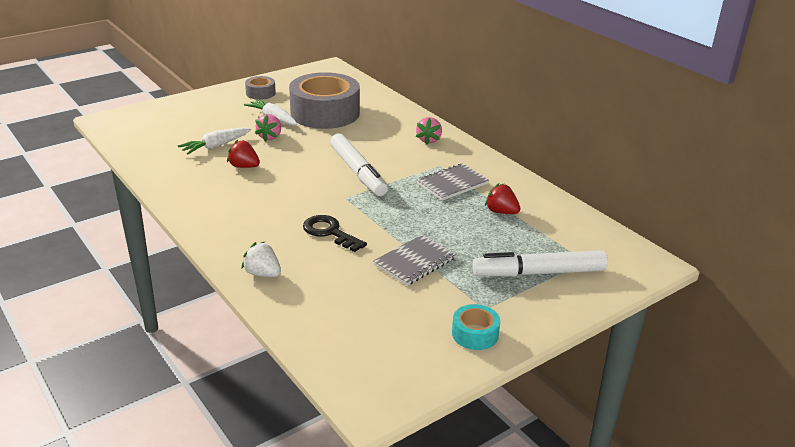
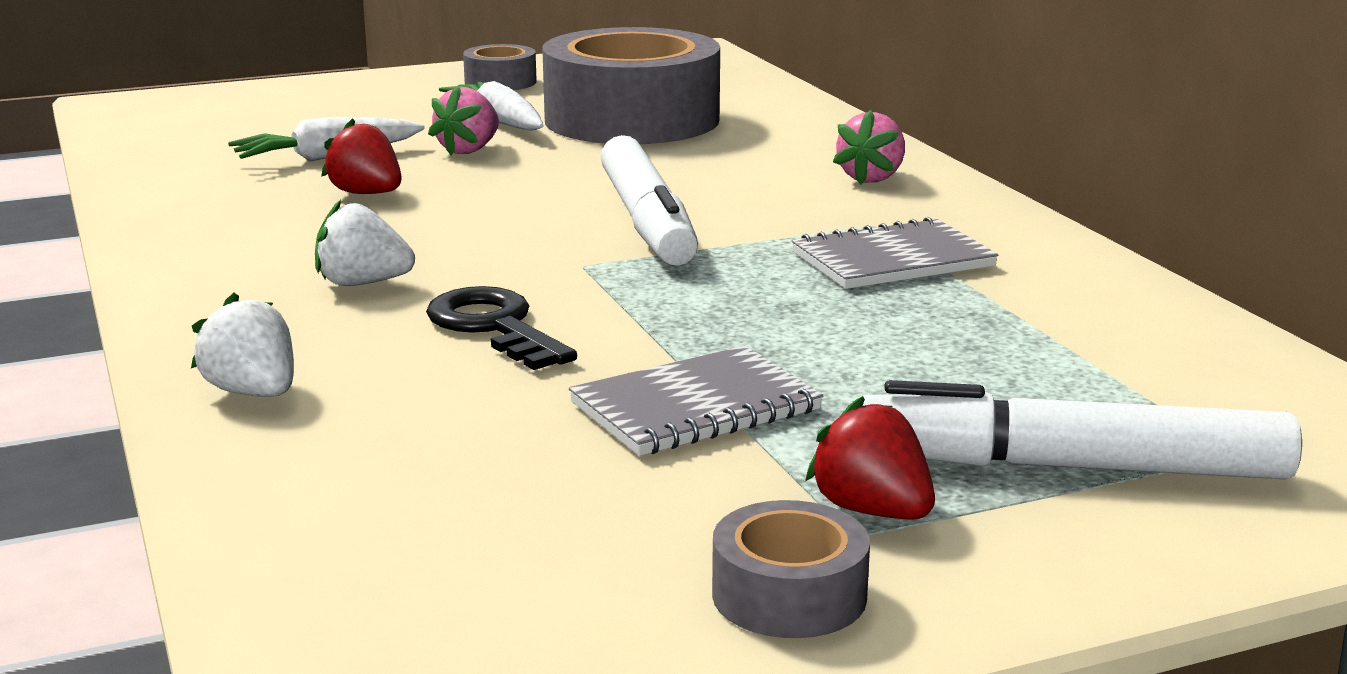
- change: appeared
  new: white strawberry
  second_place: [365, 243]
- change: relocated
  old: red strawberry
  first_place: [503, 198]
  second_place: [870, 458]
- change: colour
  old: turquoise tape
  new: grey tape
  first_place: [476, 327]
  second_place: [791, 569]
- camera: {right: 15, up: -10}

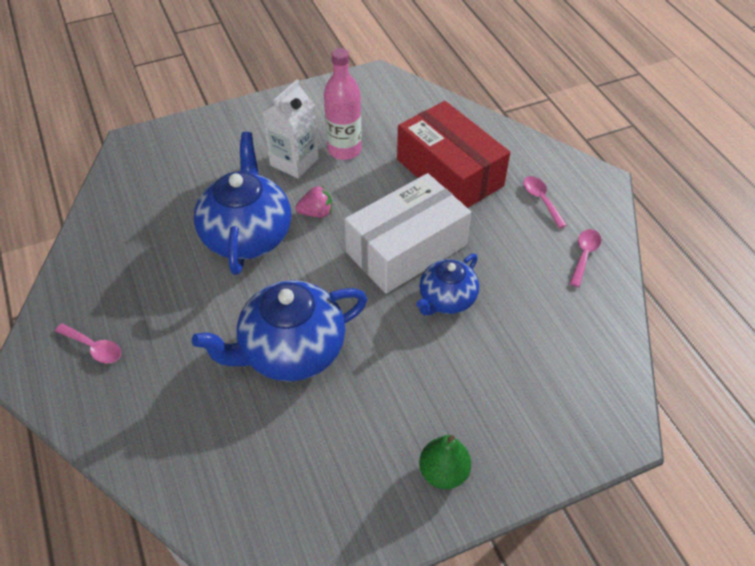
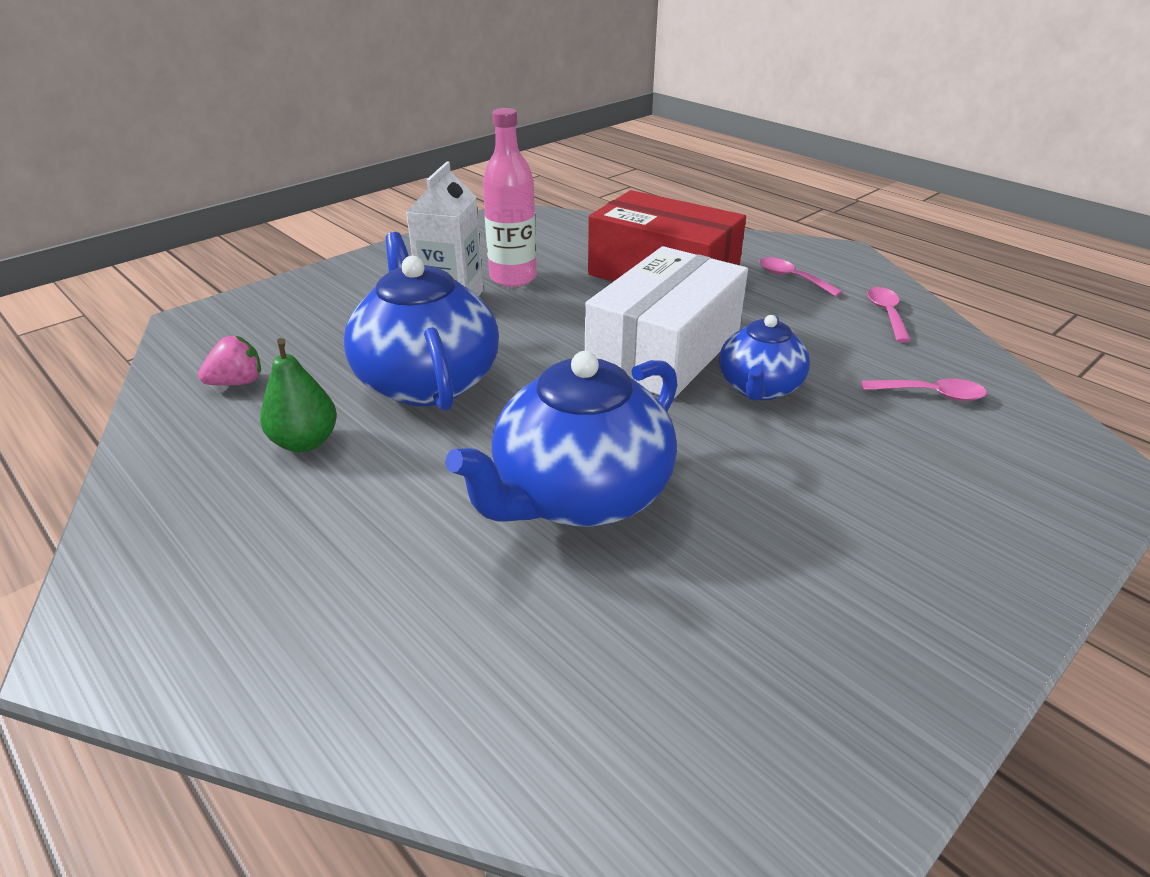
- change: relocated
  old: pink spoon
  first_place: [88, 343]
  second_place: [924, 389]
- change: relocated
  old: pink strawberry
  first_place: [314, 201]
  second_place: [229, 361]
- change: relocated
  old: green pear
  first_place: [445, 462]
  second_place: [298, 395]
- camera: {right: -20, up: -15}

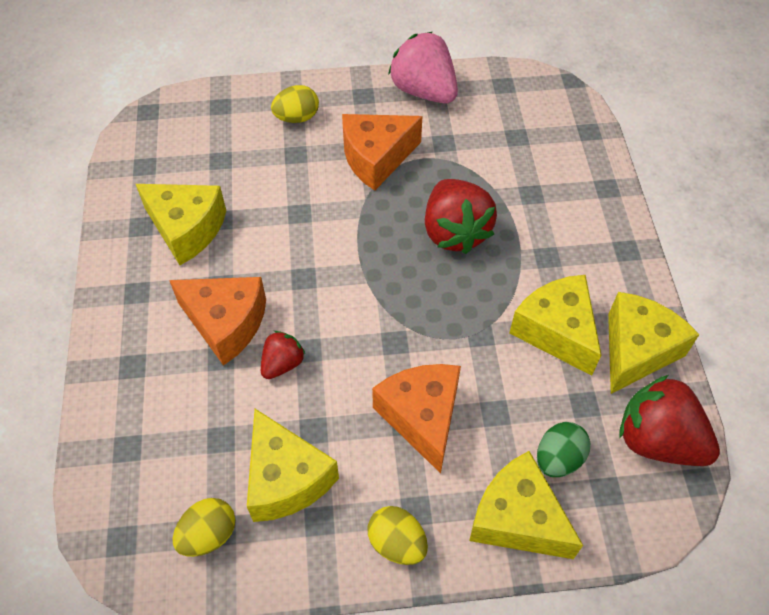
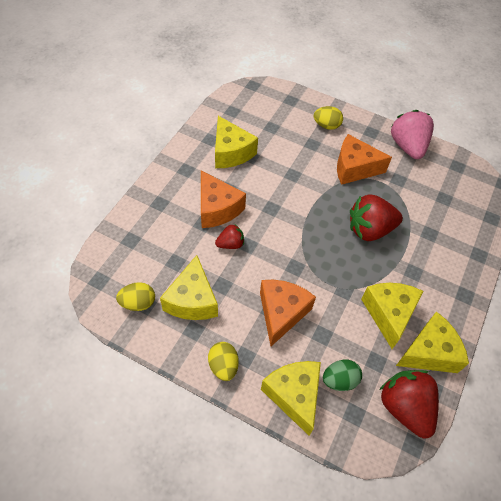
- change: spun
  old: red strawberry
  first_place: [461, 216]
  second_place: [376, 217]
  degrees: 60
- camera: {right: 30, up: 0}

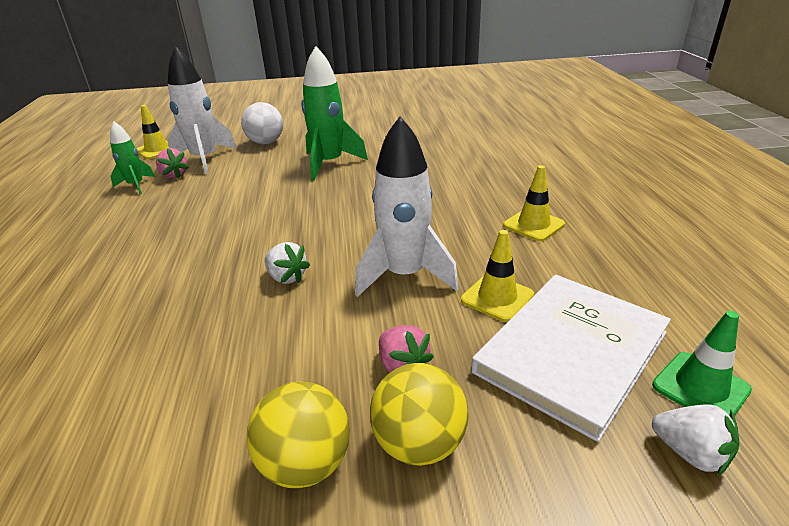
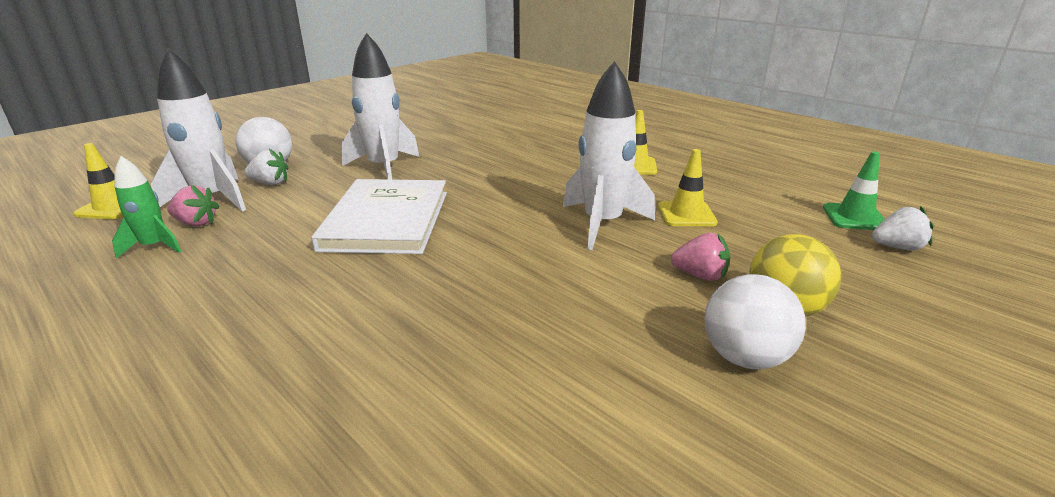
- change: relocated
  old: white strawberry
  first_place: [287, 263]
  second_place: [266, 167]
- change: relocated
  old: white book
  first_place: [571, 358]
  second_place: [379, 216]
- change: colour
  old: yellow ball
  new: white ball
  first_place: [298, 435]
  second_place: [755, 321]
- change: colour
  old: green rocket
  new: white rocket
  first_place: [334, 113]
  second_place: [380, 106]
- camera: {right: -40, up: -5}

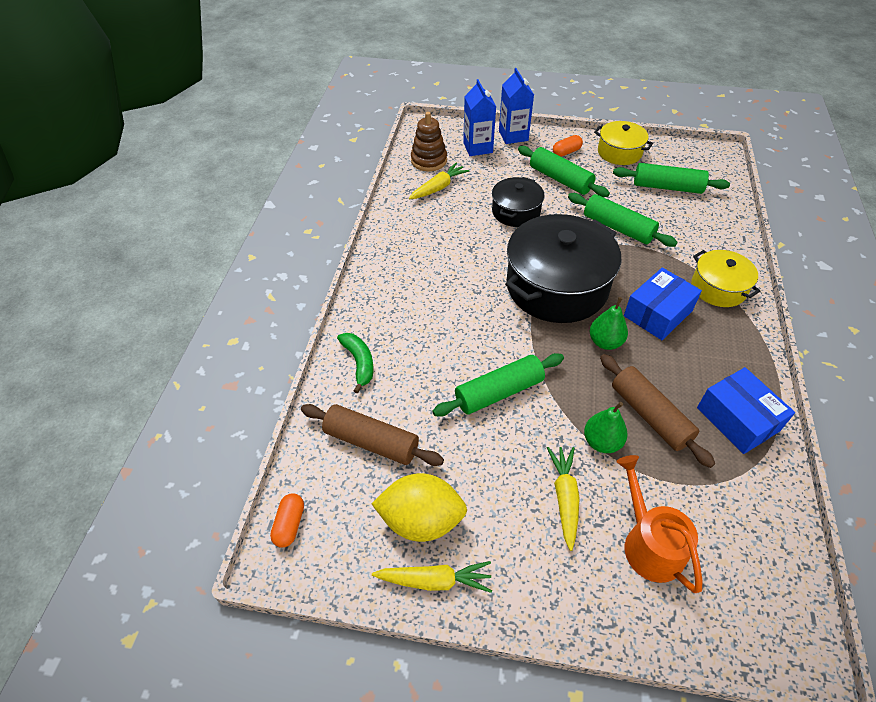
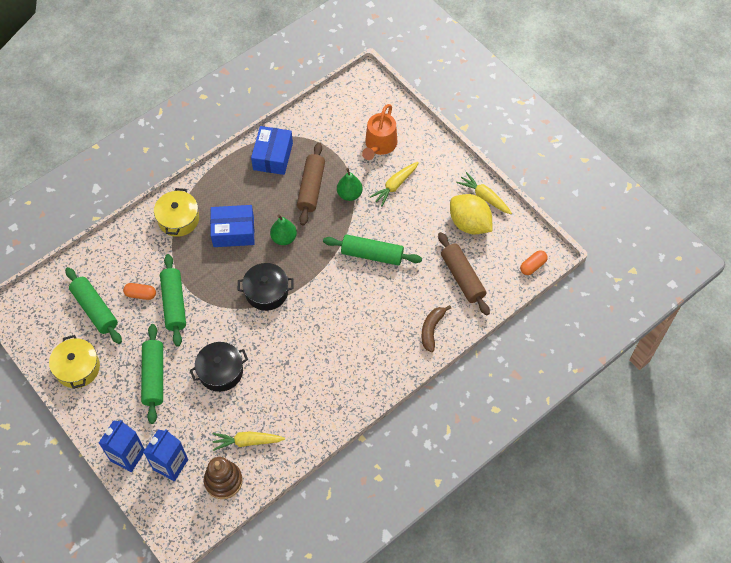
- change: relocated
  old: orange capsule
  first_place: [568, 146]
  second_place: [139, 291]
- change: colour
  old: green banana
  new: brown banana
  first_place: [355, 363]
  second_place: [436, 328]
- change: size
  old: black pot
  first_place: [563, 268]
  second_place: [265, 287]
  factor: 0.53
- camera: {right: -140, up: 10}

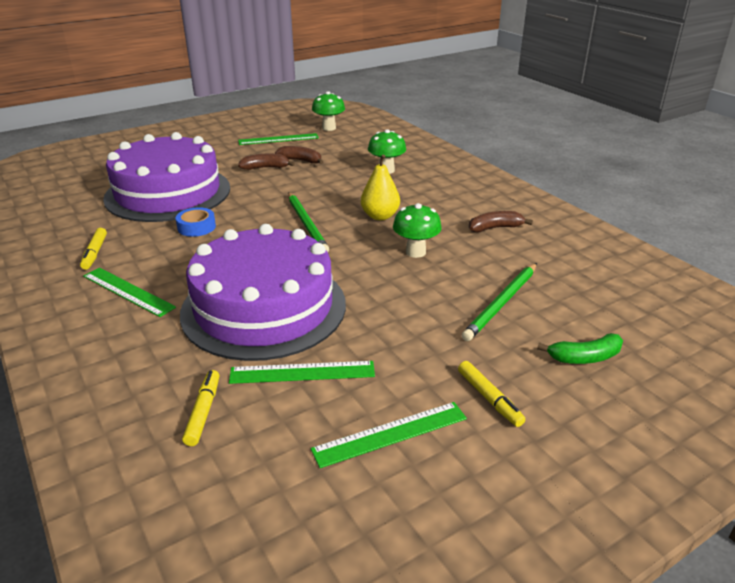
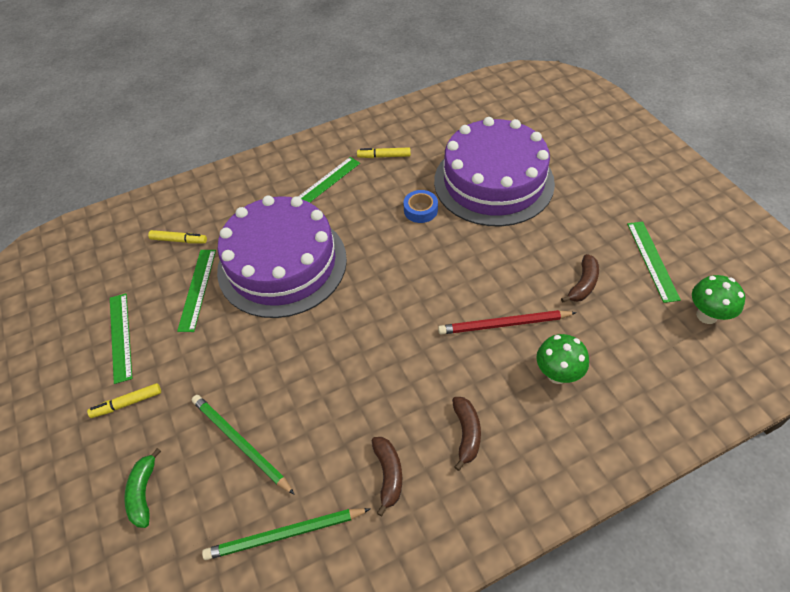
- change: missing
  old: yellow pear
  first_place: [380, 187]
- change: missing
  old: green mushroom
  first_place: [417, 230]
- change: appeared
  new: red pencil
  second_place: [507, 322]
- change: relocated
  old: brown banana
  first_place: [266, 162]
  second_place: [466, 434]
- change: relocated
  old: green pencil
  first_place: [308, 222]
  second_place: [286, 534]
- camera: {right: 100, up: 20}

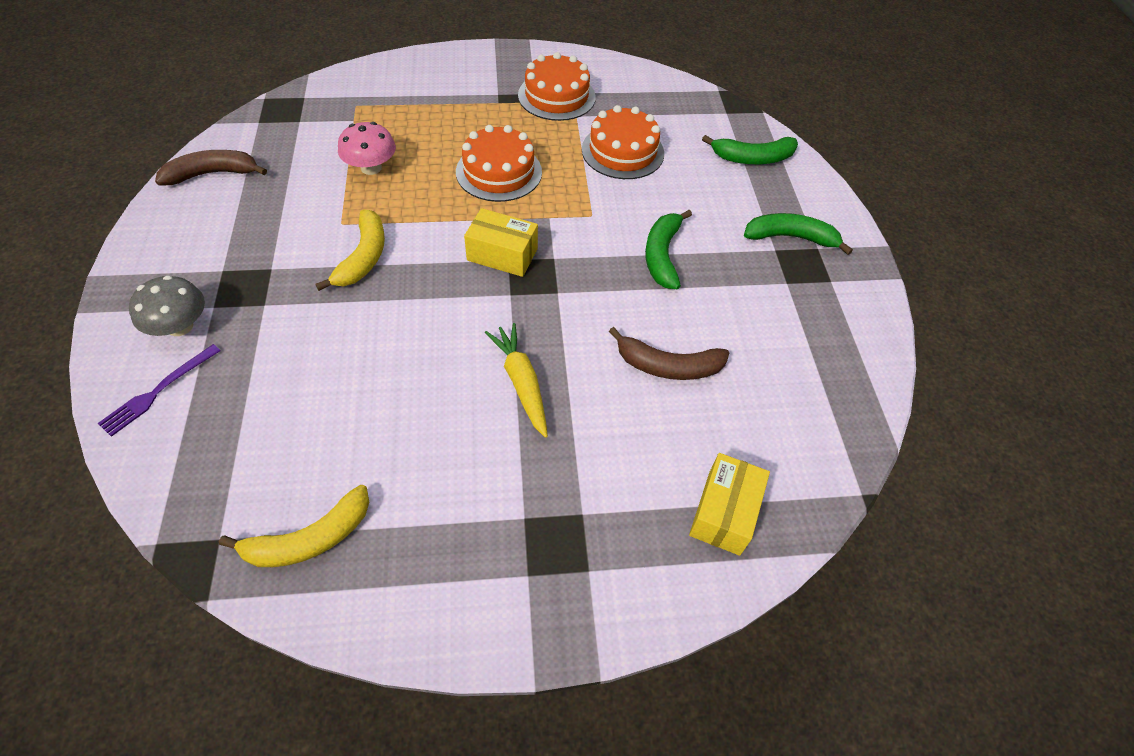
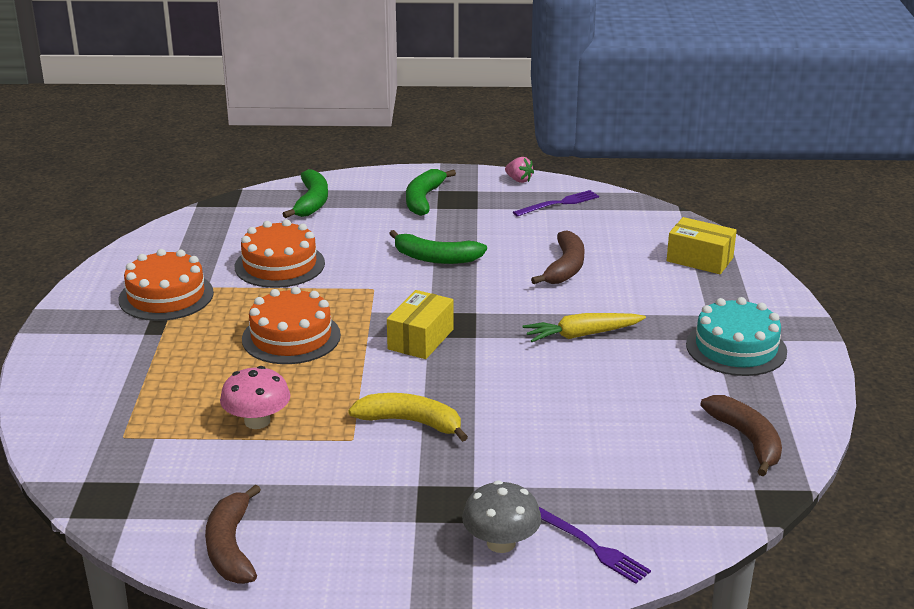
- change: appeared
  new: pink strawberry
  second_place: [519, 170]
- change: appeared
  new: purple fork
  second_place: [556, 203]
- change: appeared
  new: turquoise cake
  second_place: [736, 336]
- change: colour
  old: yellow banana
  new: brown banana
  first_place: [294, 526]
  second_place: [741, 435]
- camera: {right: -80, up: -25}

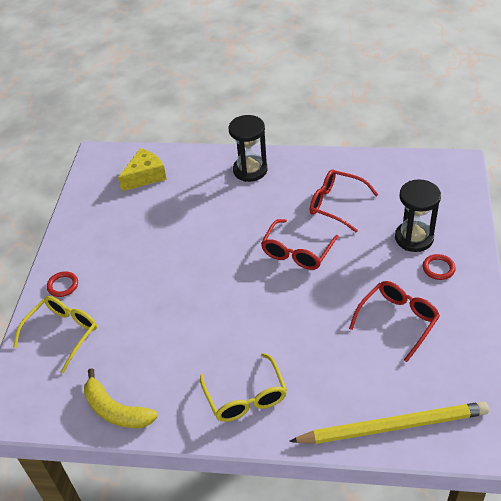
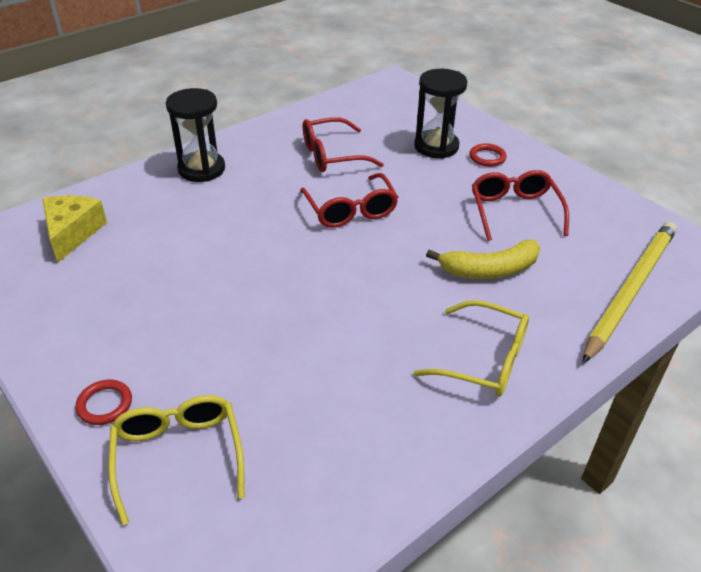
- change: relocated
  old: yellow banana
  first_place: [121, 398]
  second_place: [483, 259]
- camera: {right: -50, up: -5}

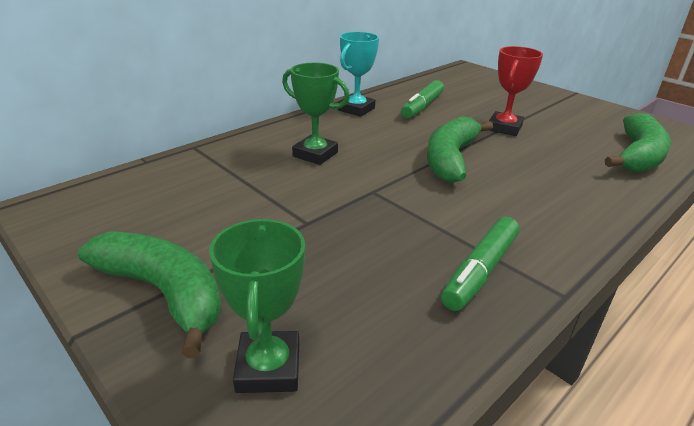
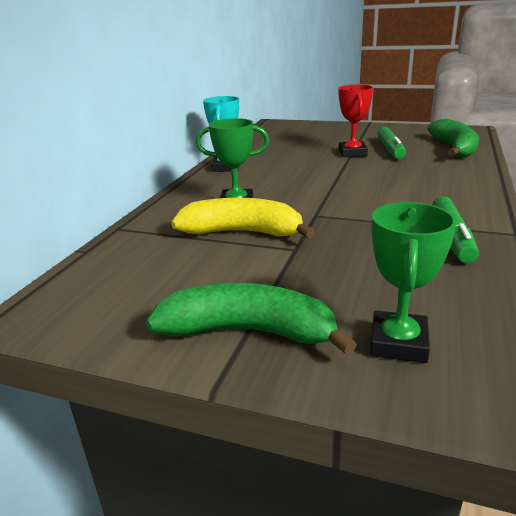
- change: missing
  old: green banana
  first_place: [460, 149]
- change: appeared
  new: yellow banana
  second_place: [243, 218]
- change: relocated
  old: green marker
  first_place: [422, 99]
  second_place: [391, 143]
- change: spun
  old: green trophy
  first_place: [257, 306]
  second_place: [413, 282]
  degrees: 45
- camera: {right: -25, up: -5}

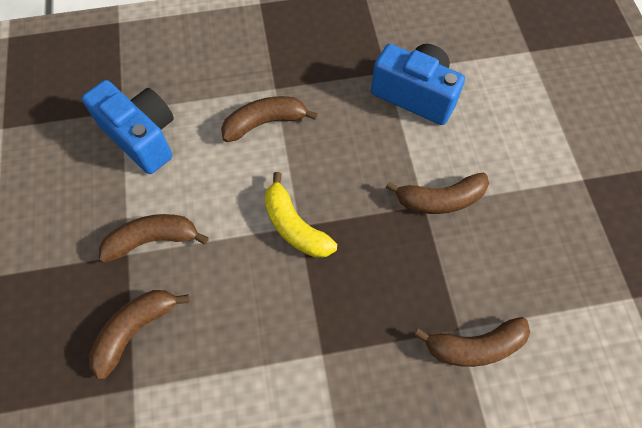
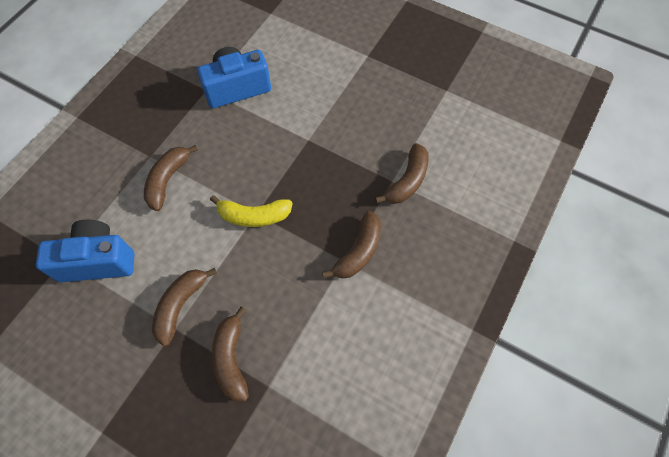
- change: relocated
  old: brown banana
  first_place: [437, 193]
  second_place: [351, 245]
- camera: {right: -50, up: 0}

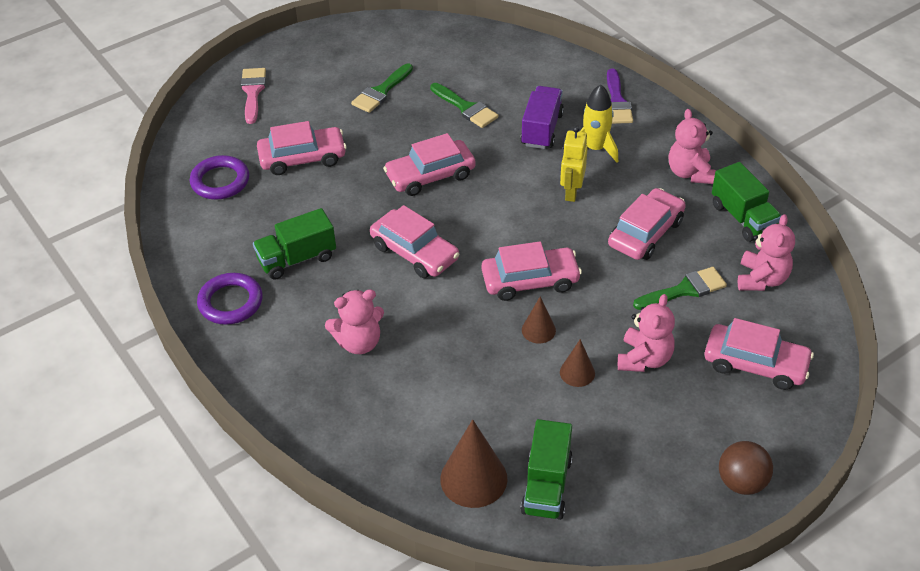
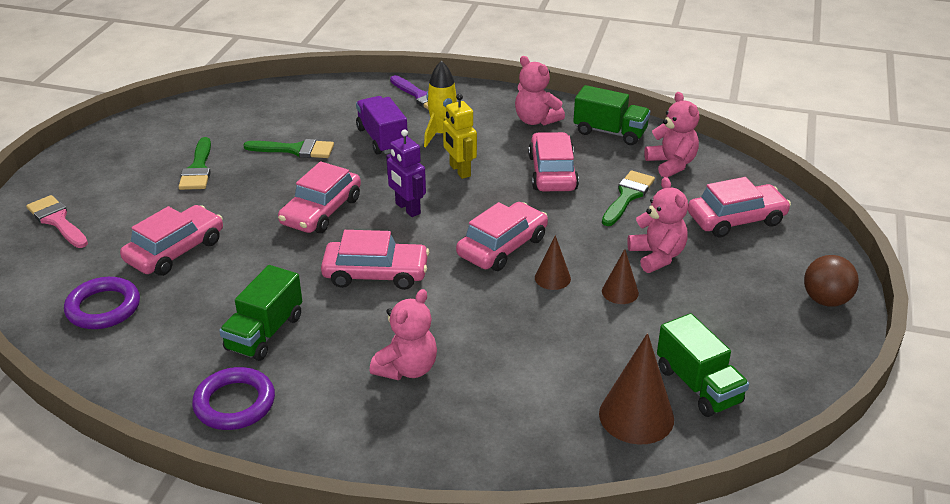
- change: appeared
  new: purple robot
  second_place: [406, 173]
- camera: {right: -40, up: -10}

